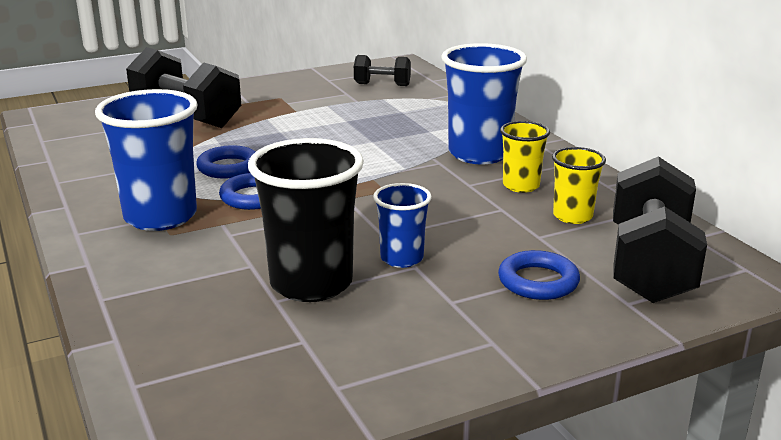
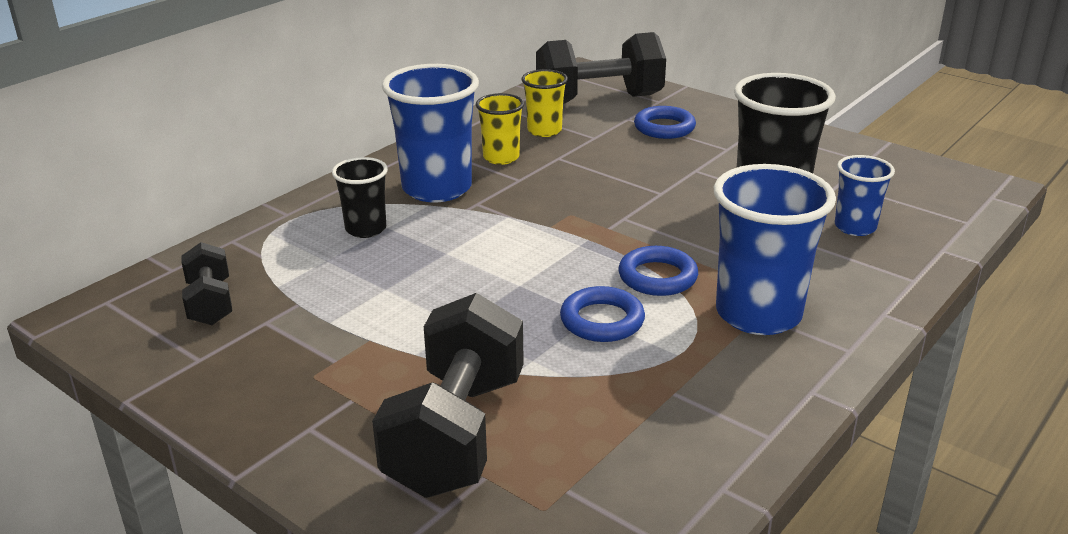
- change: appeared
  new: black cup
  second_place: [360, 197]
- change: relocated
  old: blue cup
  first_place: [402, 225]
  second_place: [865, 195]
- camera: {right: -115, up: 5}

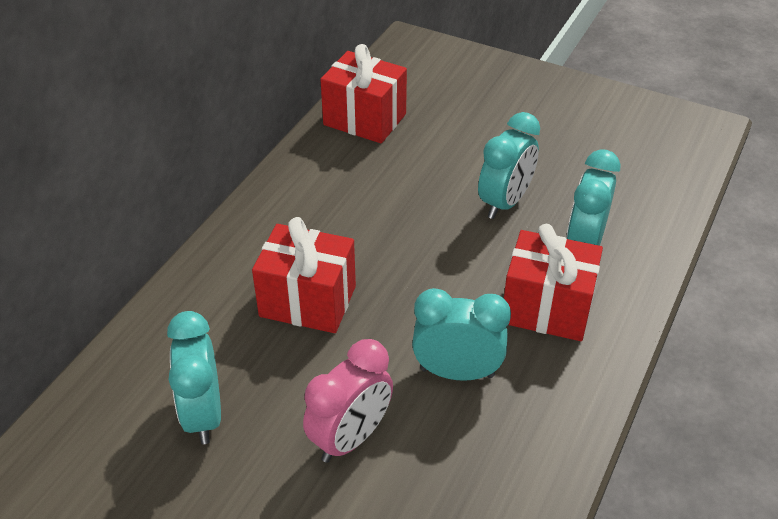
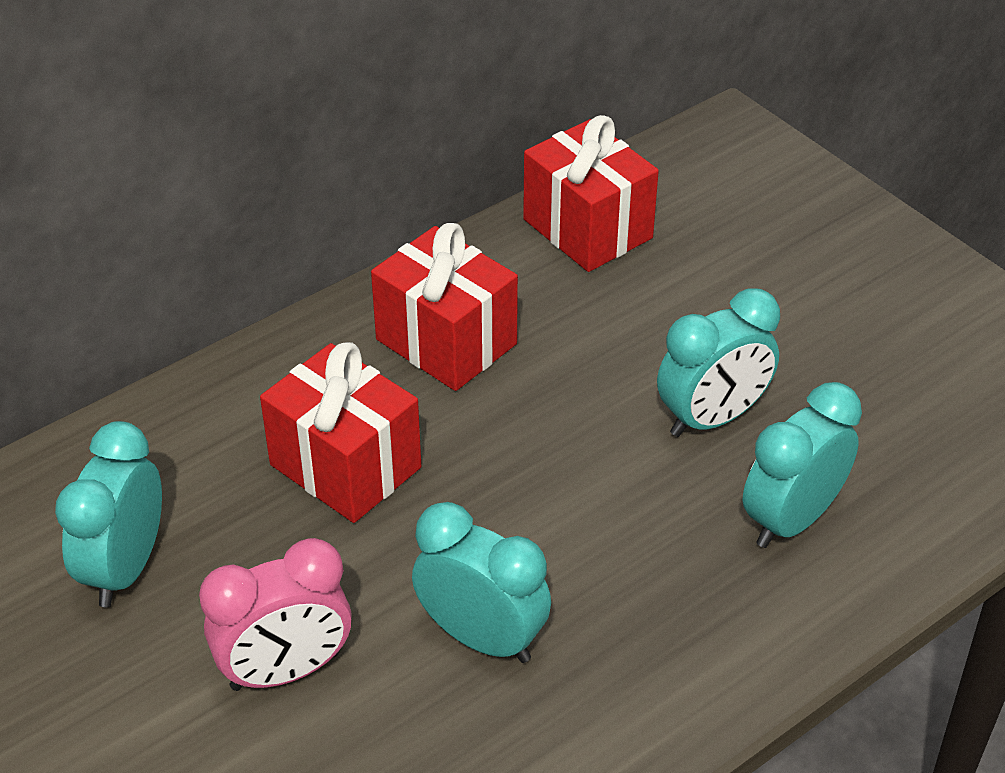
- change: relocated
  old: red gift
  first_place: [553, 282]
  second_place: [444, 307]
- camera: {right: 25, up: 0}

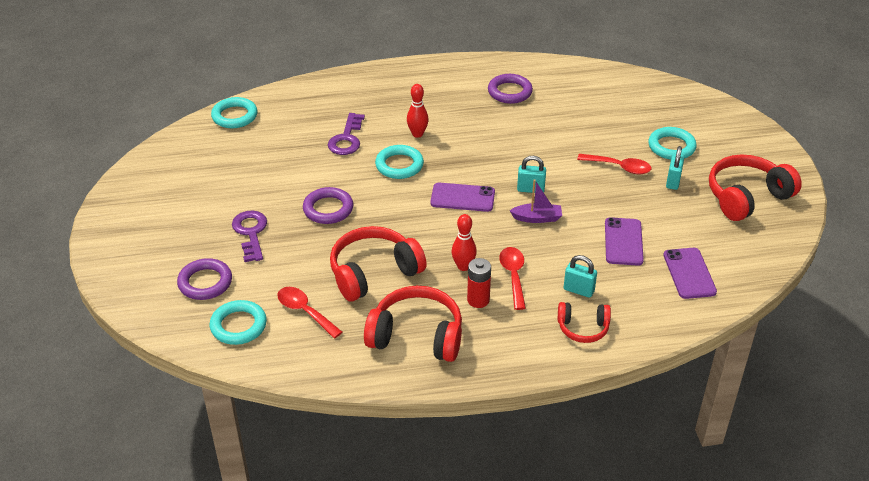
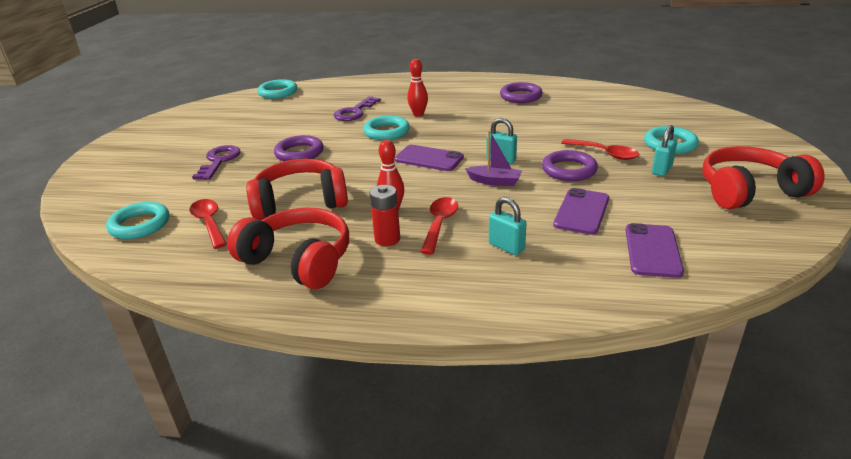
- change: missing
  old: red headphones
  first_place: [584, 322]
- change: relocated
  old: purple ring
  first_place: [204, 279]
  second_place: [570, 165]
- camera: {right: 20, up: -10}

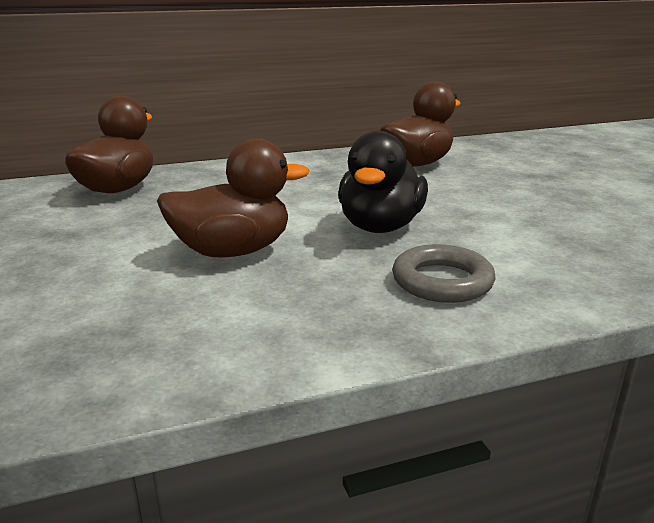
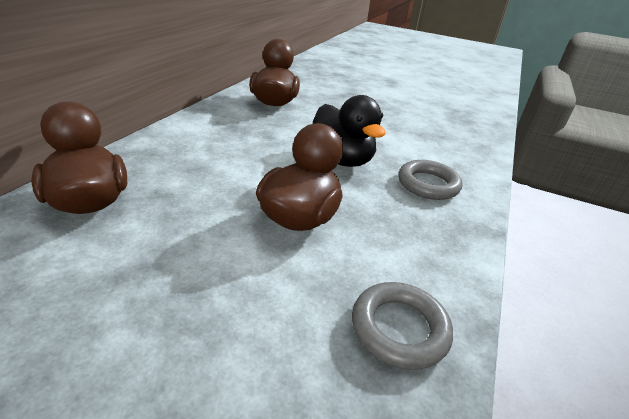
- change: appeared
  new: grey ring
  second_place: [402, 326]
- camera: {right: -50, up: 10}

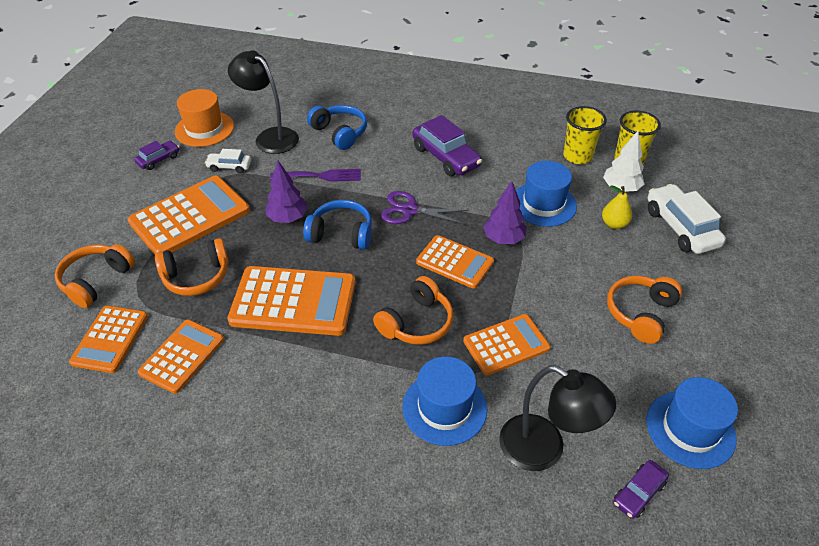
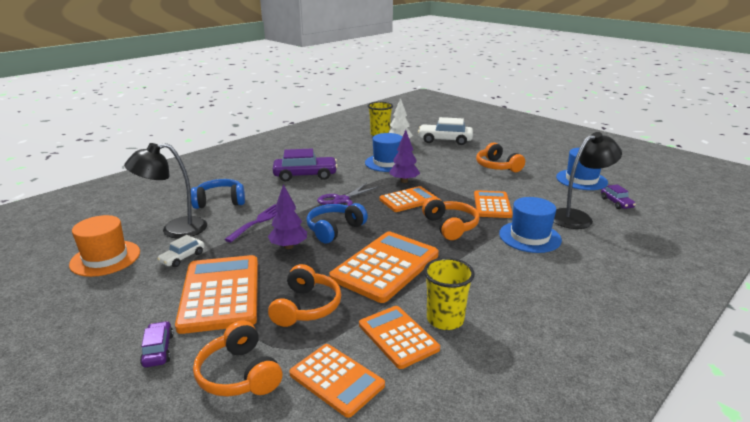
- change: missing
  old: yellow pear
  first_place: [617, 207]
- change: relocated
  old: purple car
  first_place: [156, 155]
  second_place: [157, 344]
- change: relocated
  old: yellow cup
  first_place: [585, 135]
  second_place: [449, 293]
- camera: {right: -60, up: -20}

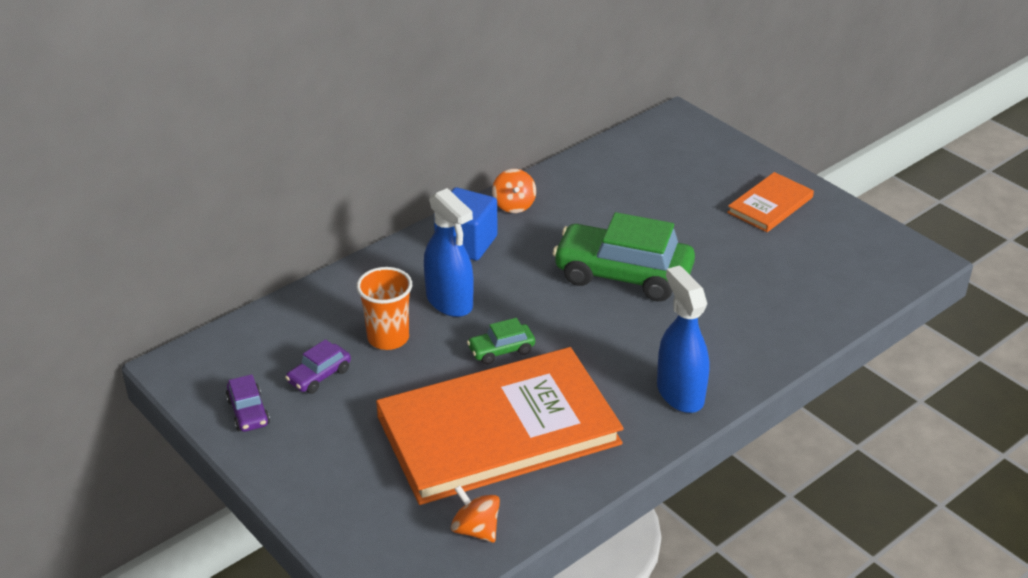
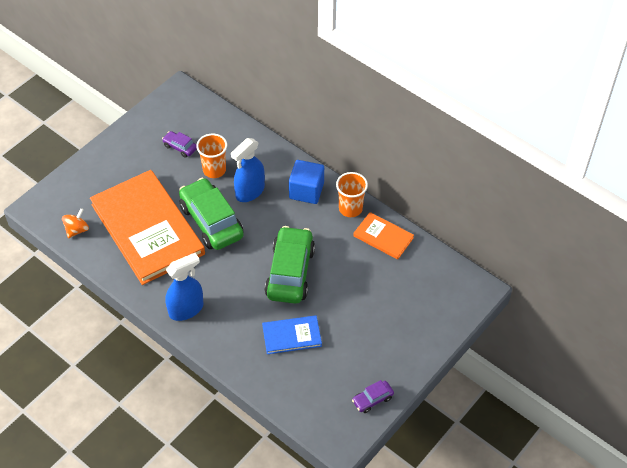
- change: appeared
  new: blue book
  second_place: [292, 334]
- change: relocated
  old: purple car
  first_place: [248, 403]
  second_place: [373, 396]
- change: relocated
  old: orange book
  first_place: [770, 202]
  second_place: [383, 236]
- change: exchanged
  old: orange spinning top
  new: orange cup
  first_place: [514, 191]
  second_place: [352, 194]
- change: size
  old: green car
  first_place: [501, 341]
  second_place: [211, 214]
  factor: 2.2
- camera: {right: 80, up: 15}

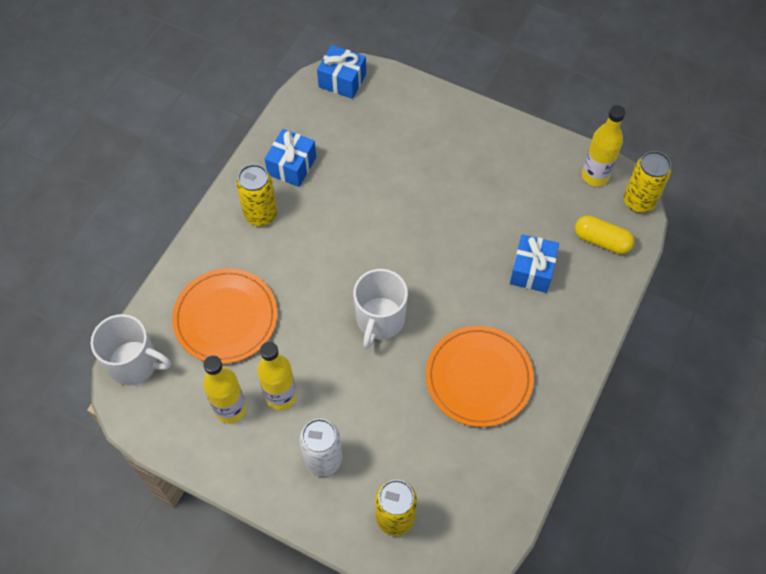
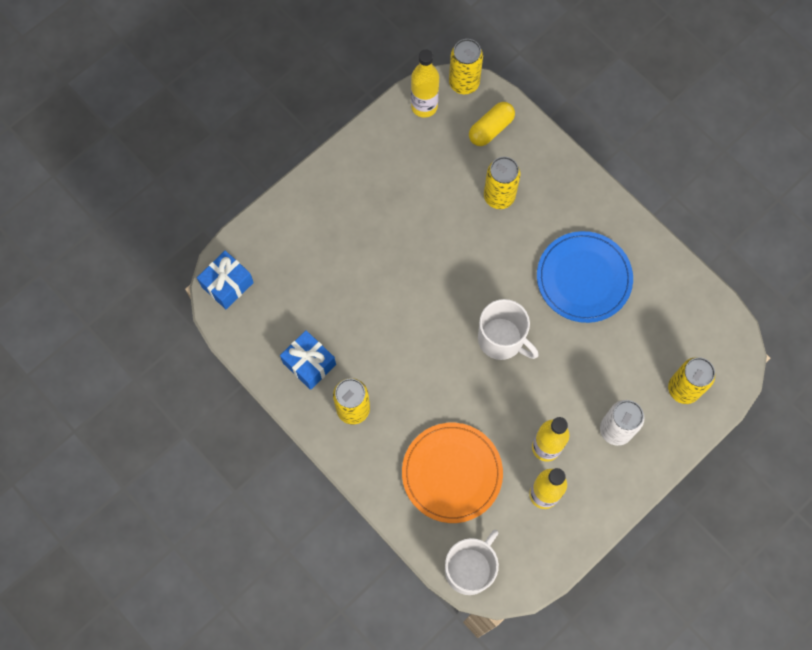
- change: exchanged
  old: blue gift
  new: yellow can
  first_place: [534, 263]
  second_place: [502, 183]
- change: colour
  old: orange plate
  new: blue plate
  first_place: [480, 376]
  second_place: [585, 277]
- camera: {right: -70, up: 10}

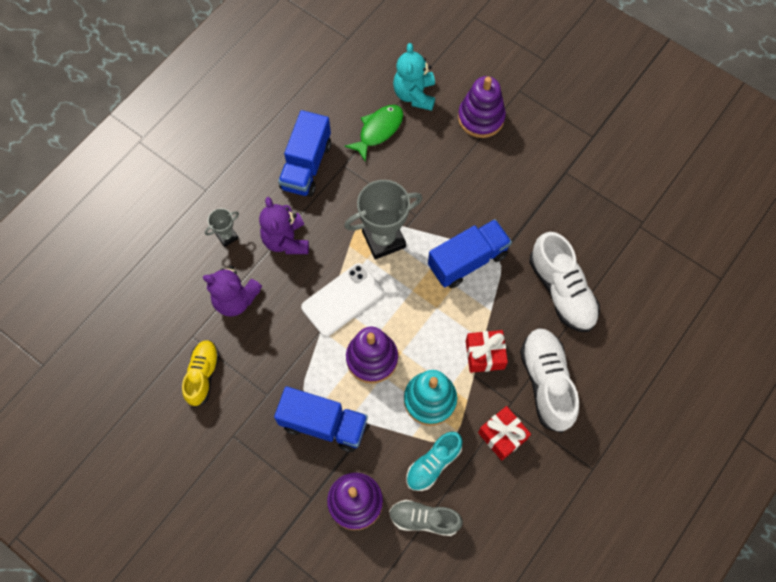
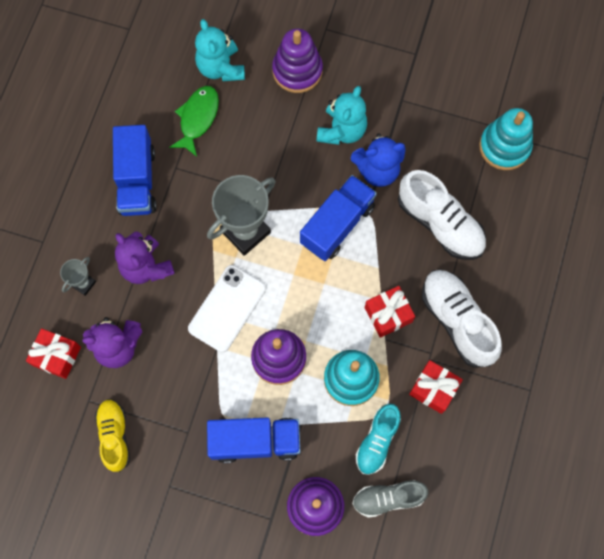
- change: appeared
  new: red gift
  second_place: [53, 353]
- change: appeared
  new: turquoise teddy bear
  second_place: [342, 115]
- change: appeared
  new: blue teddy bear
  second_place: [378, 160]
- change: appeared
  new: turquoise stacking toy
  second_place: [506, 139]
- camera: {right: -20, up: 5}

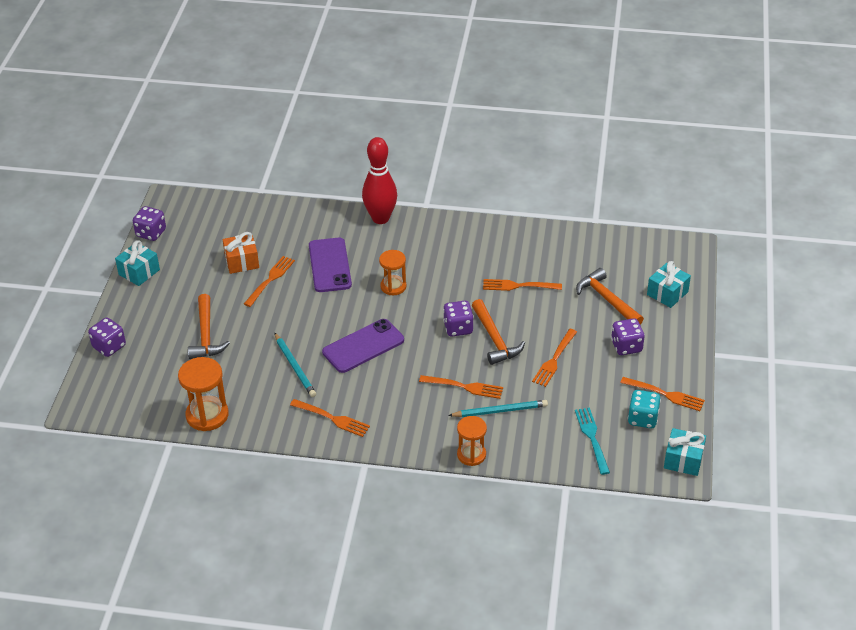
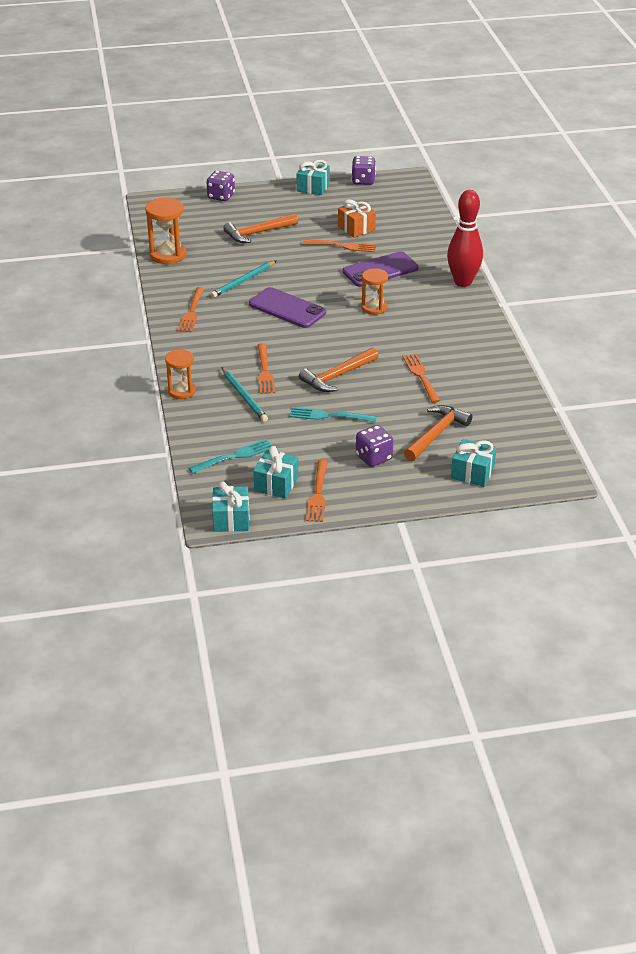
- change: missing
  old: purple dice
  first_place: [458, 318]
- change: exchanged
  old: turquoise dice
  new: turquoise gift
  first_place: [644, 409]
  second_place: [275, 472]
- change: colour
  old: orange fork
  new: turquoise fork
  first_place: [554, 358]
  second_place: [333, 414]
- camera: {right: 70, up: -5}

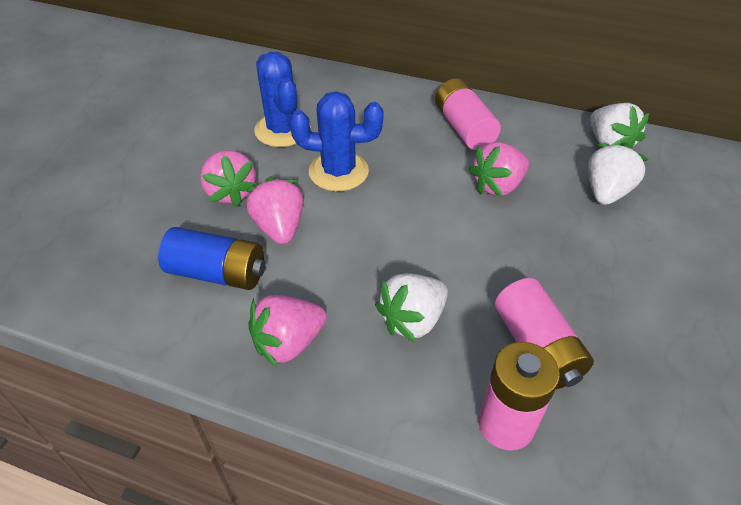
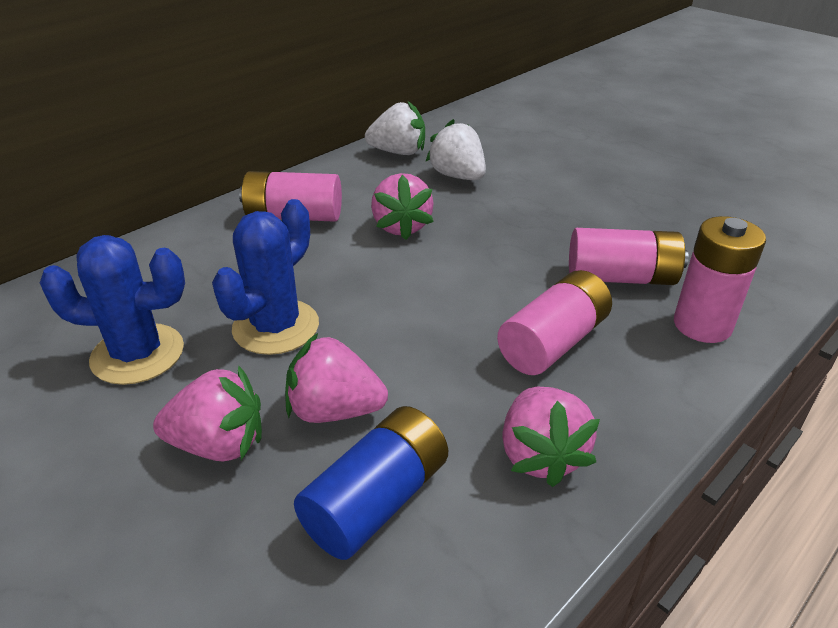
- change: exchanged
  old: white strawberry
  new: pink battery
  first_place: [411, 308]
  second_place: [554, 322]
- camera: {right: -65, up: -10}

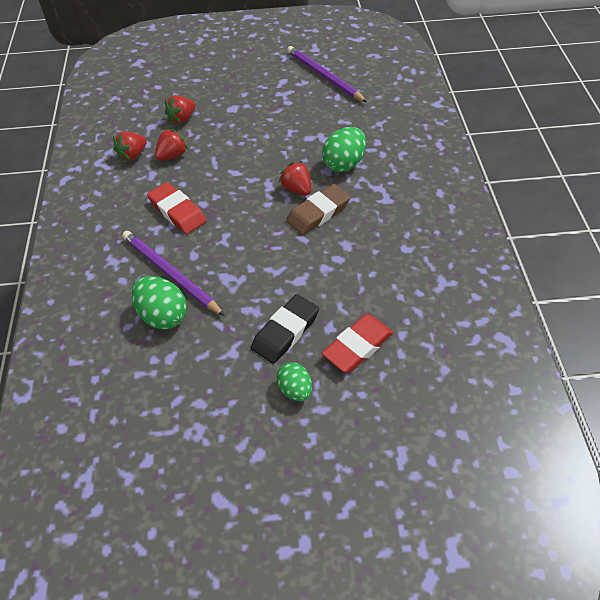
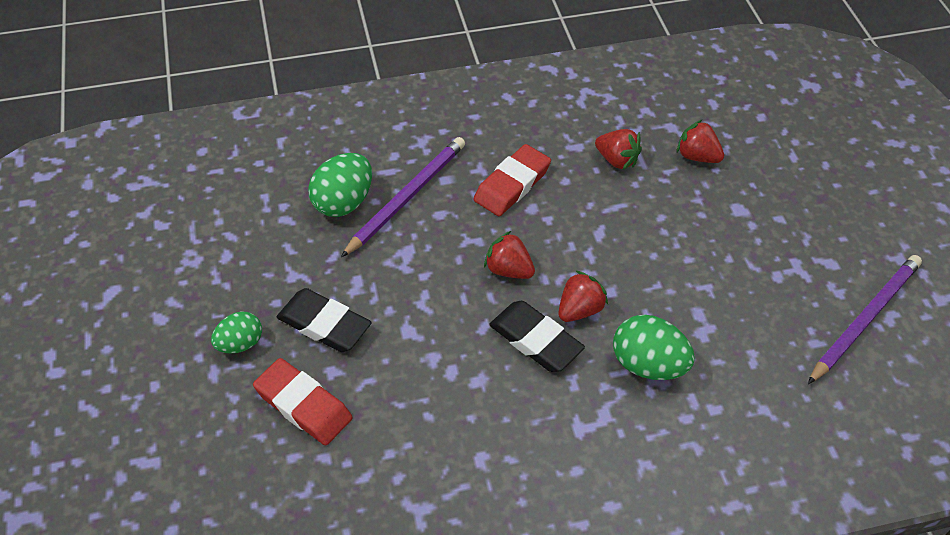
- change: relocated
  old: red strawberry
  first_place: [130, 146]
  second_place: [509, 255]
- change: colour
  old: brown eraser
  new: black eraser
  first_place: [318, 209]
  second_place: [537, 336]
- camera: {right: 80, up: 0}

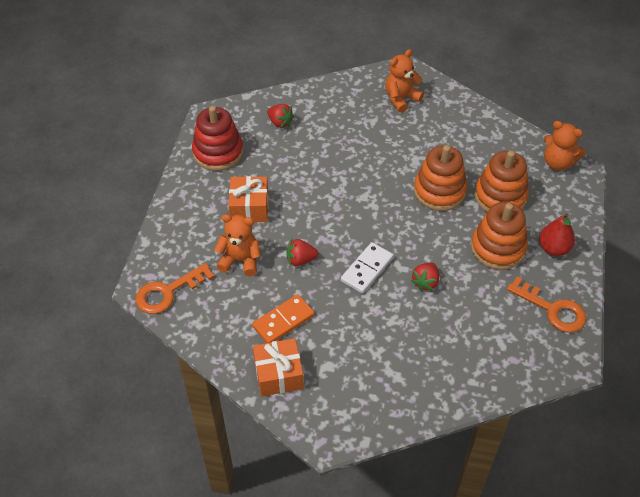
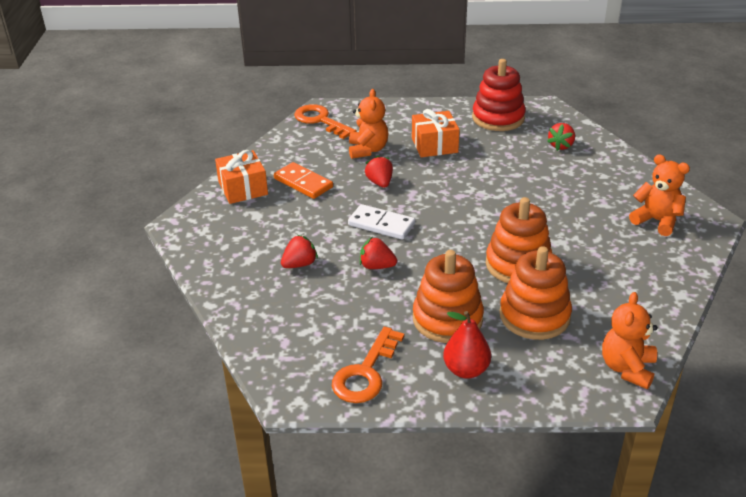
- change: appeared
  new: red strawberry
  second_place: [299, 251]
- camera: {right: 80, up: -15}

